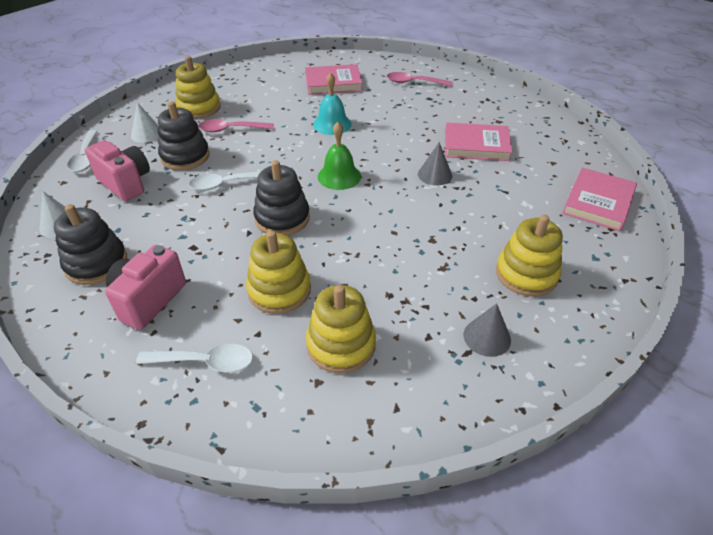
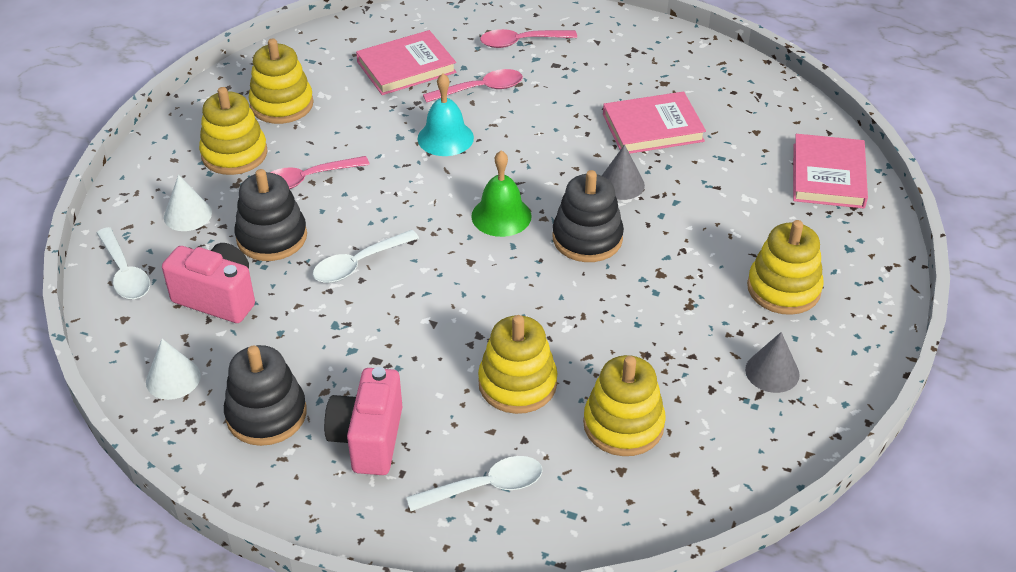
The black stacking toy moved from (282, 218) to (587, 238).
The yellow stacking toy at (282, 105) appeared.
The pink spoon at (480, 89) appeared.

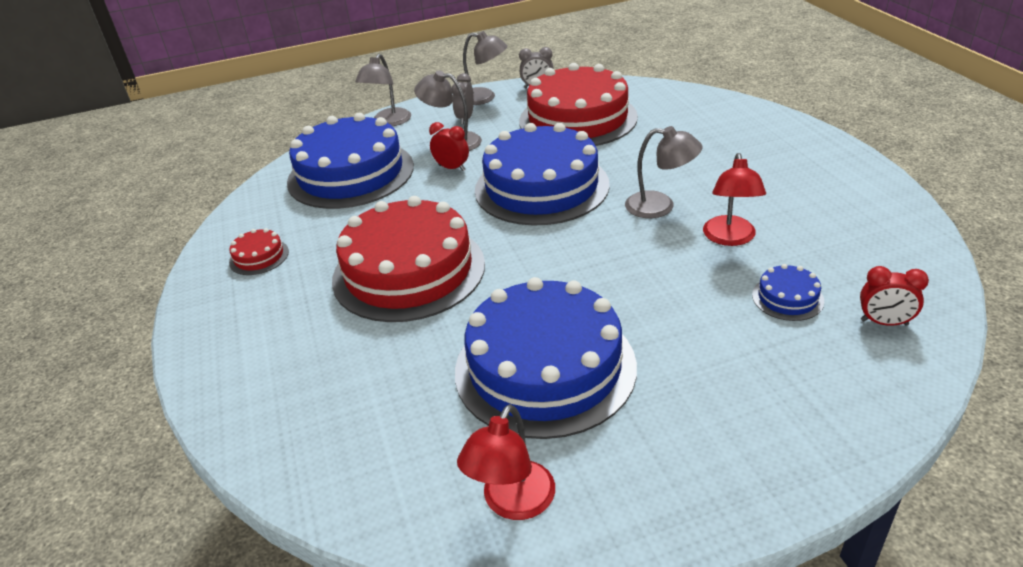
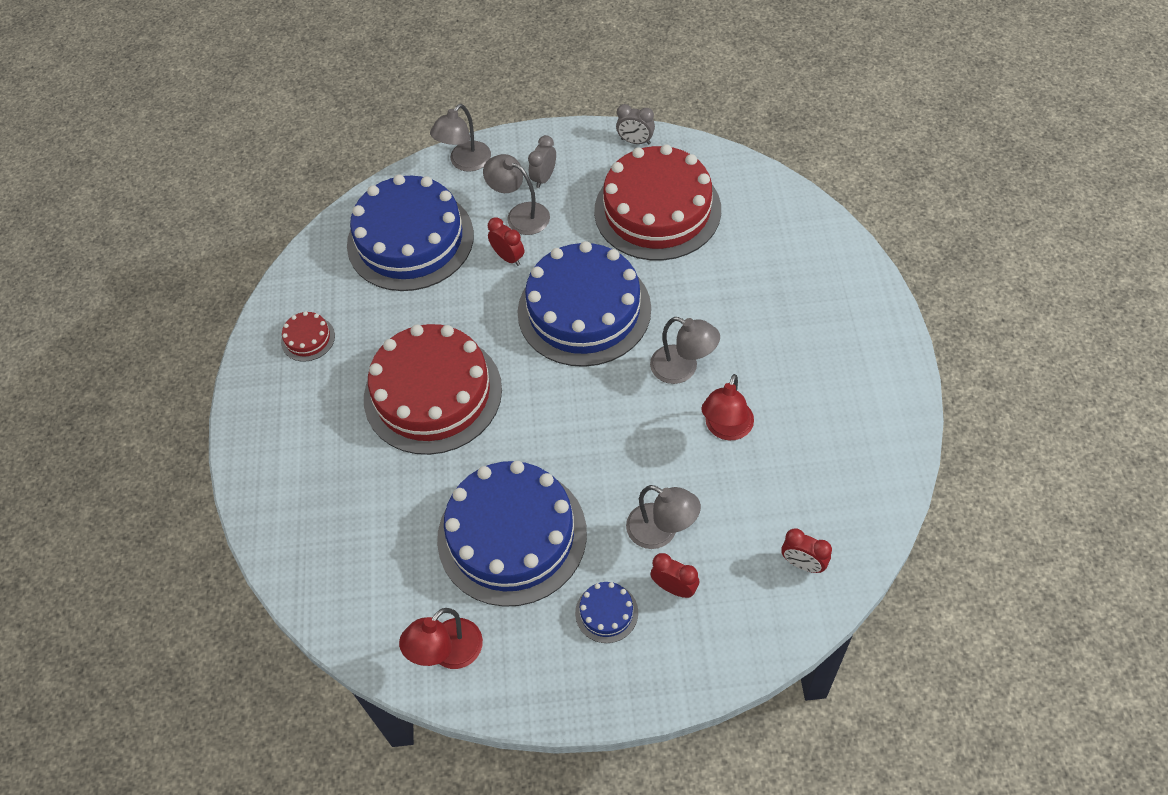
The grey lamp moved from (484, 98) to (661, 531).
The blue cake moved from (787, 298) to (606, 612).
The red clock at (674, 588) appeared.

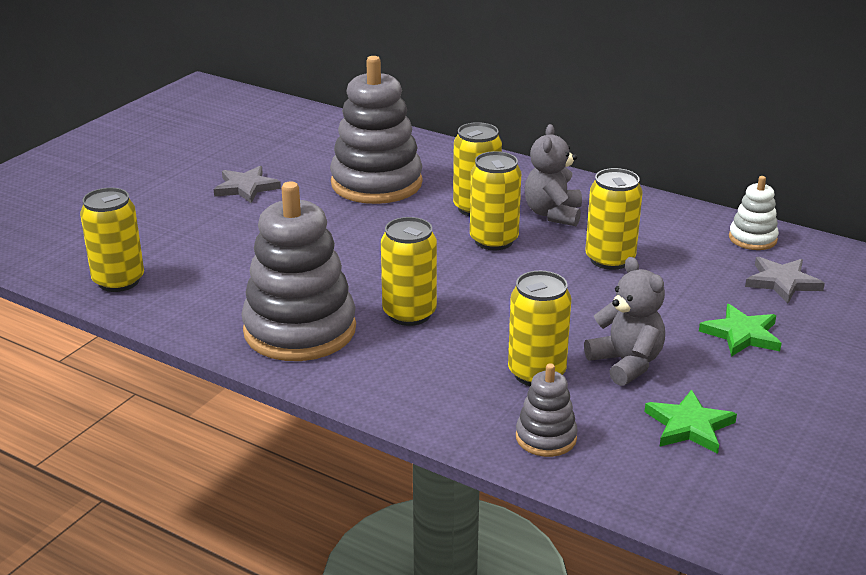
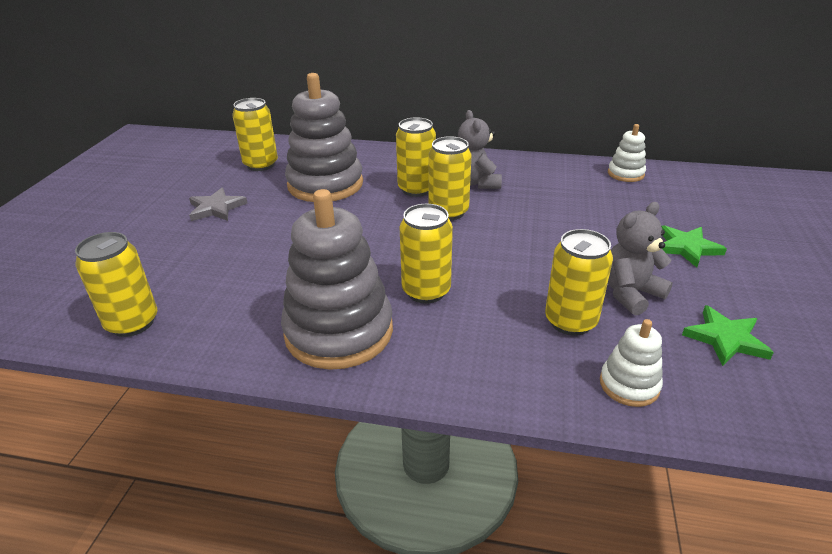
The grey stacking toy at (546, 437) became the white stacking toy at (629, 385).
The grey teddy bear at (626, 363) turned 75 degrees counterclockwise.
The yellow can moved from (610, 259) to (261, 165).
The grey star at (782, 282) disappeared.

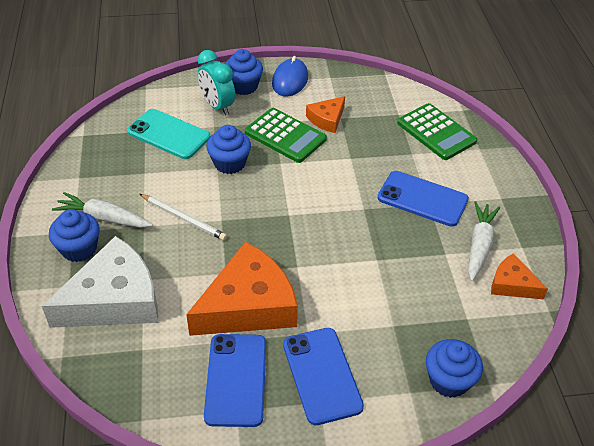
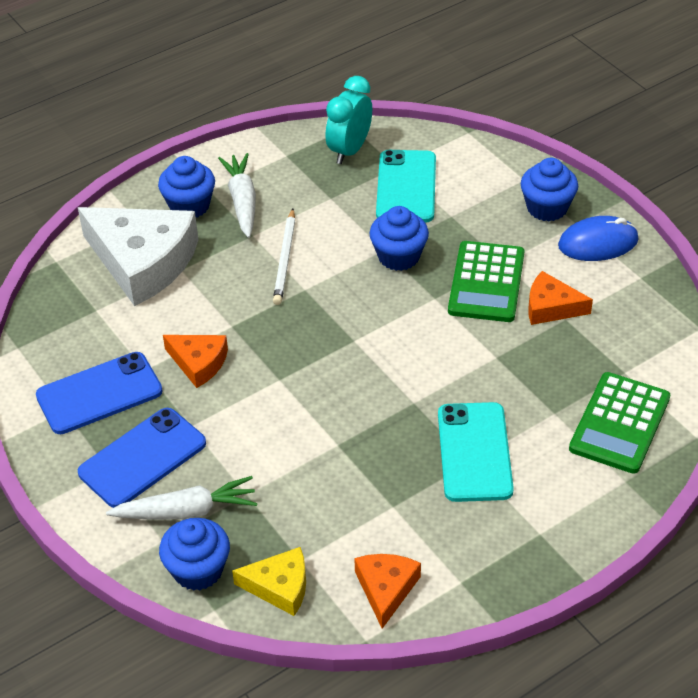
The orange cheese at (248, 305) changed to 0.51 times the size.
The turquoise clock moved from (217, 106) to (349, 150).
The blue phone at (422, 199) became the turquoise phone at (474, 452).
The white carrot moved from (479, 245) to (186, 511).
The yellow cheese at (280, 587) appeared.

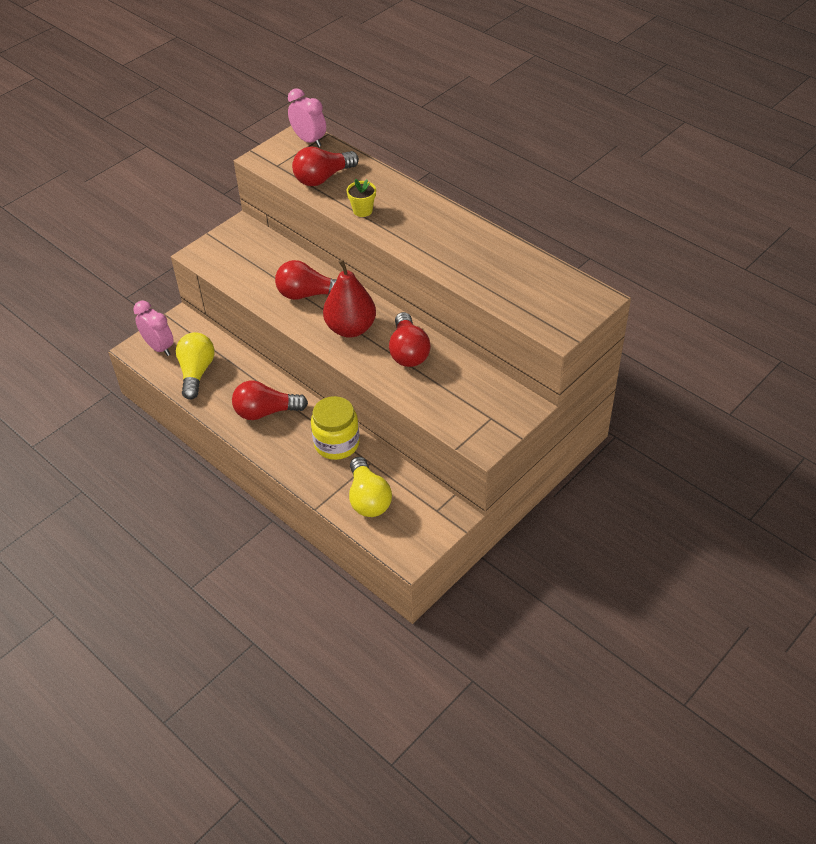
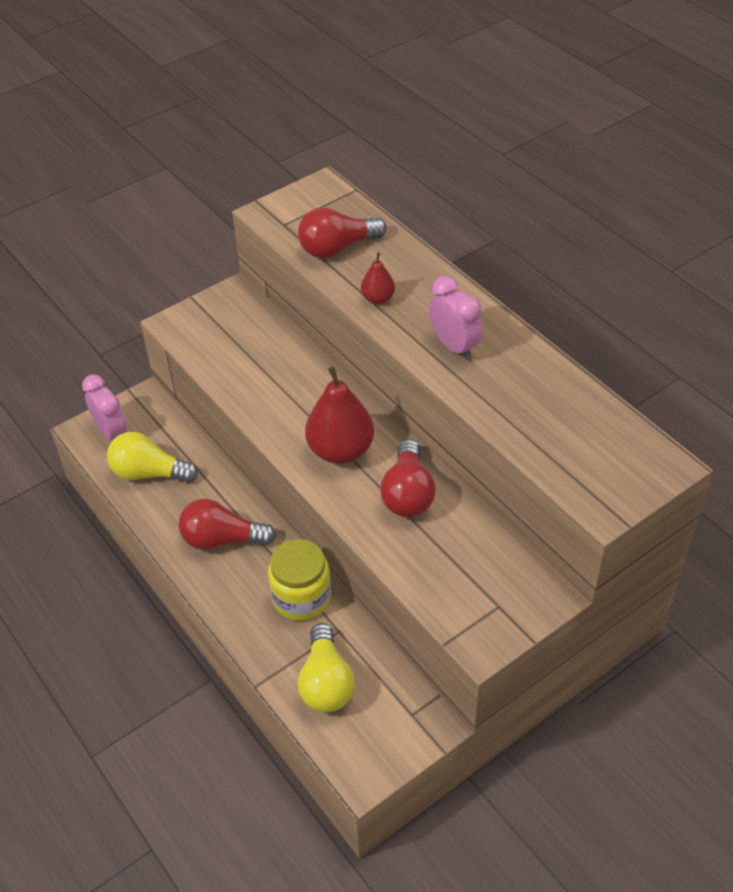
The yellow light bulb at (196, 372) turned 90 degrees counterclockwise.
The red light bulb at (308, 294) disappeared.
The pink clock moved from (309, 140) to (454, 346).
The yellow flower pot at (362, 210) was replaced by the red pear at (378, 299).

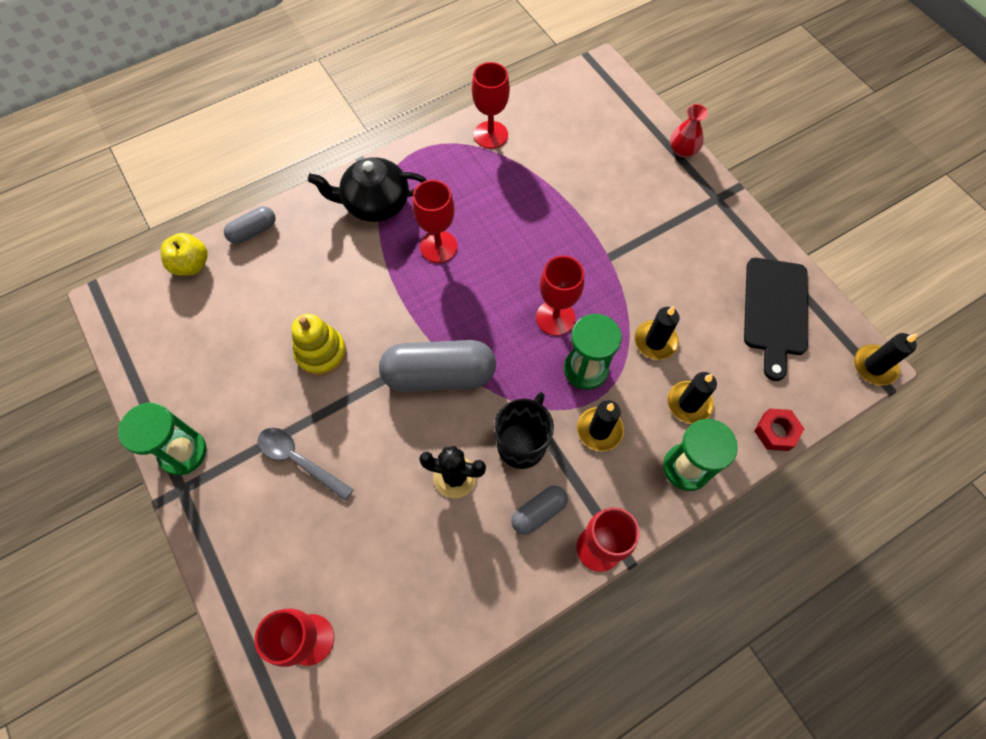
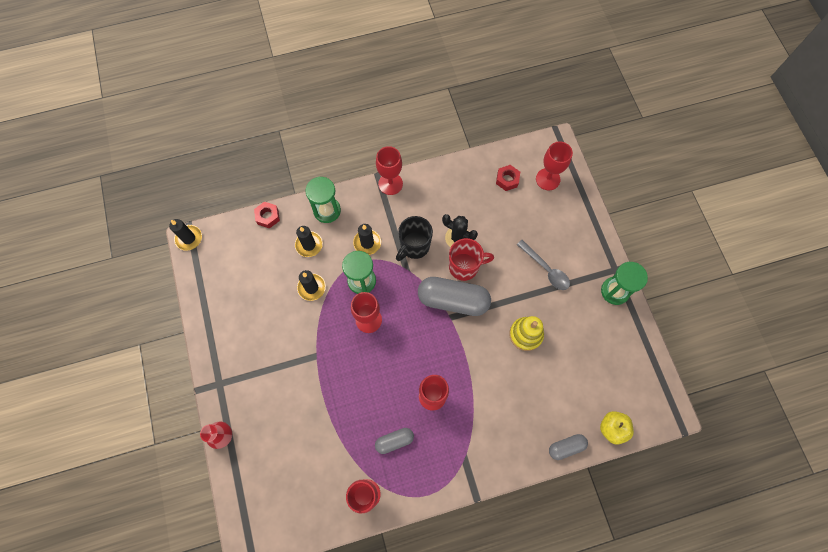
The black teapot at (375, 203) disappeared.
The grey capsule moved from (538, 512) to (394, 441).
The black cutting board at (775, 311) disappeared.
The red mug at (464, 267) appeared.
The red nut at (507, 180) appeared.

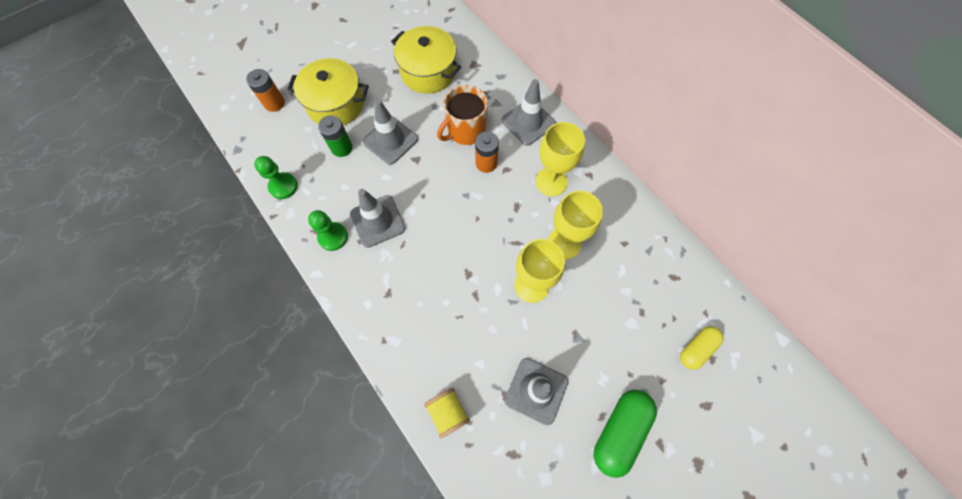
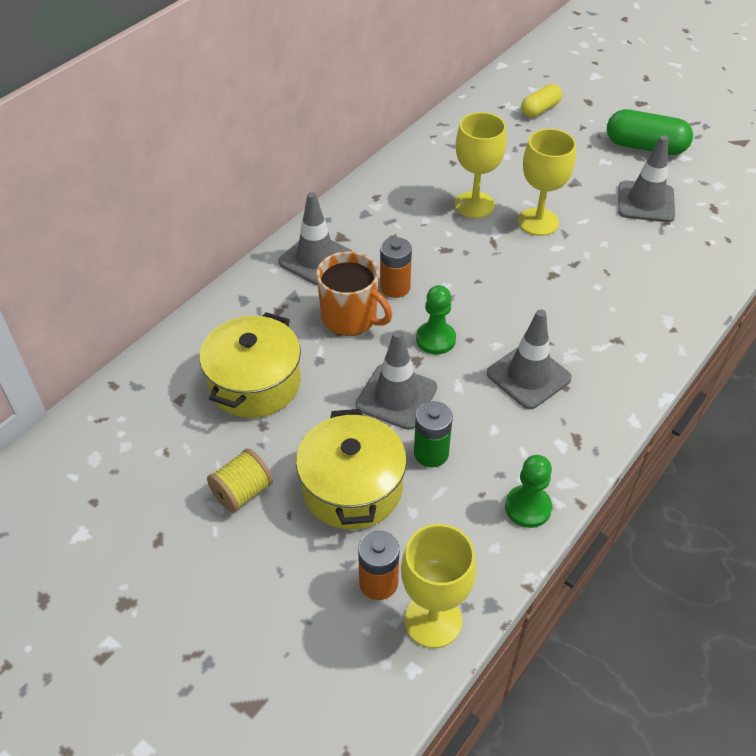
The green pawn moved from (333, 237) to (435, 339).
The yellow spool moved from (448, 412) to (242, 492).
The yellow goblet moved from (551, 181) to (433, 620).
The yellow capsule at (696, 349) turned 75 degrees counterclockwise.

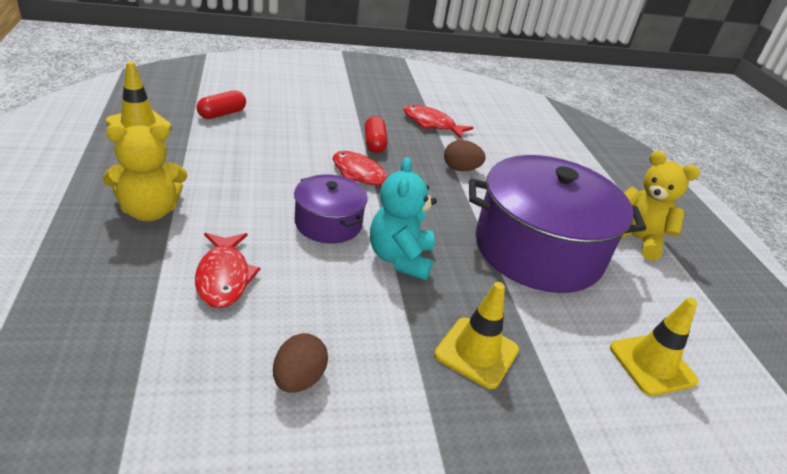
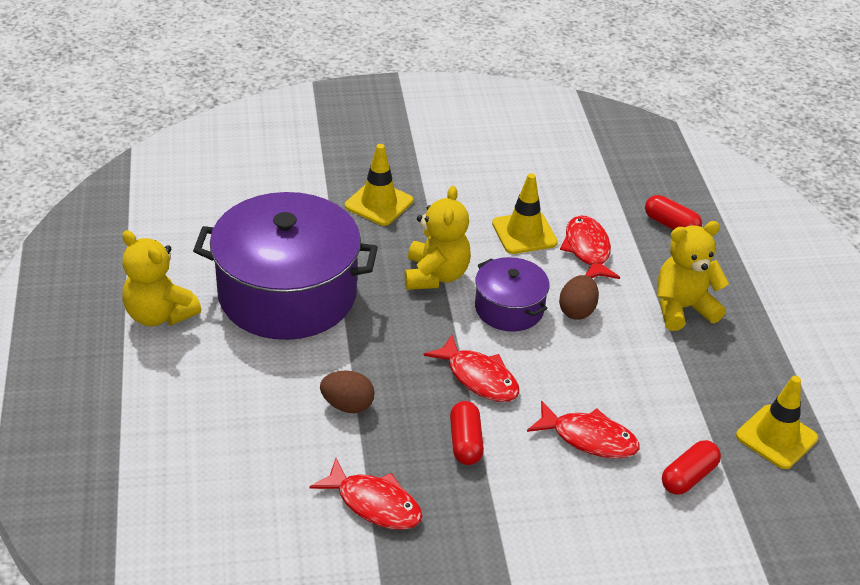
The brown egg moved from (298, 379) to (577, 311).
The turquoise teddy bear at (400, 258) became the yellow teddy bear at (435, 275).
The yellow traffic cone moved from (652, 364) to (524, 233).
The red fish at (589, 438) appeared.
The red capsule at (671, 225) appeared.

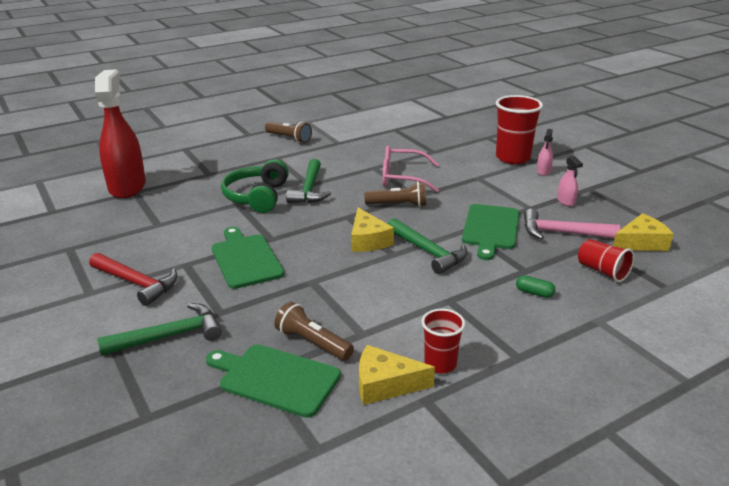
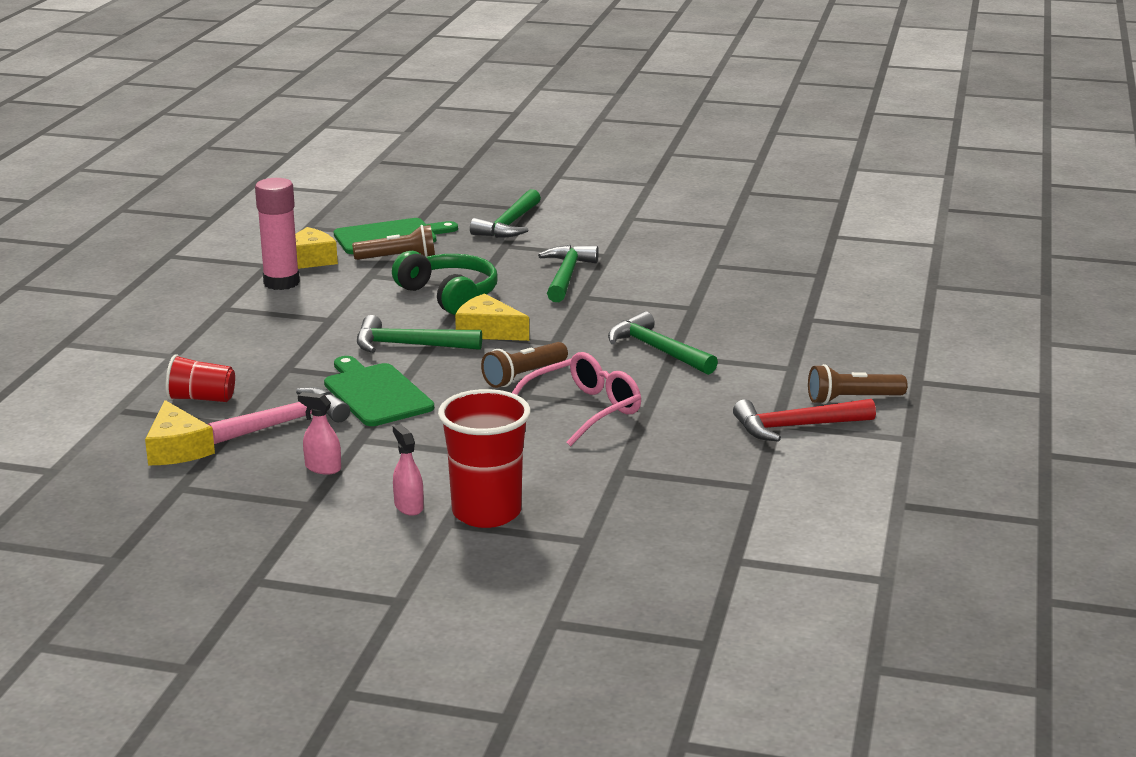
The red hammer moved from (137, 283) to (795, 427).
The red spray bottle at (127, 187) disappeared.
The green cutting board at (245, 259) was replaced by the green hammer at (566, 276).
The green headphones moved from (257, 197) to (449, 295).
The red cup at (440, 364) was replaced by the pink glue stick at (281, 283).
The green capsule at (534, 293) disappeared.
The yellow cheese at (641, 243) turned 45 degrees counterclockwise.

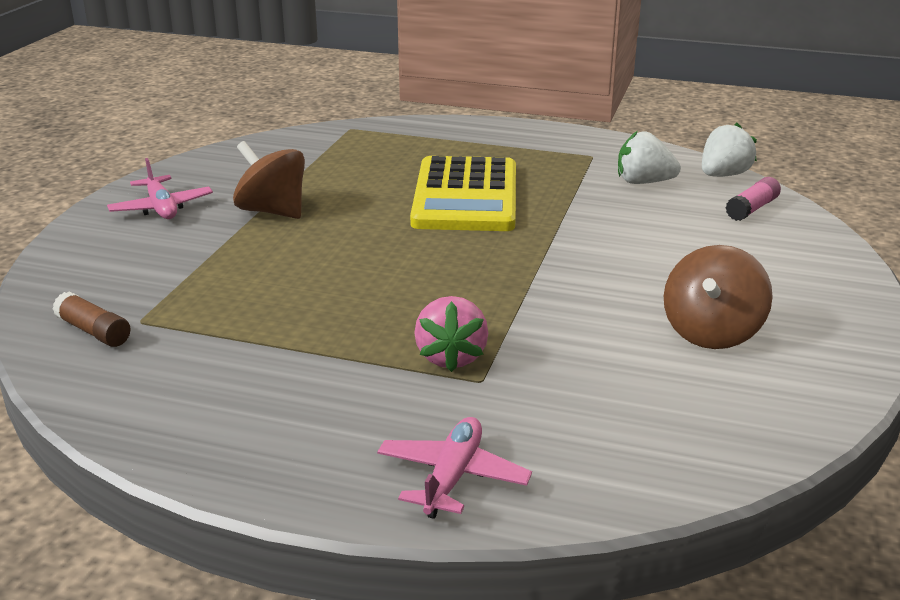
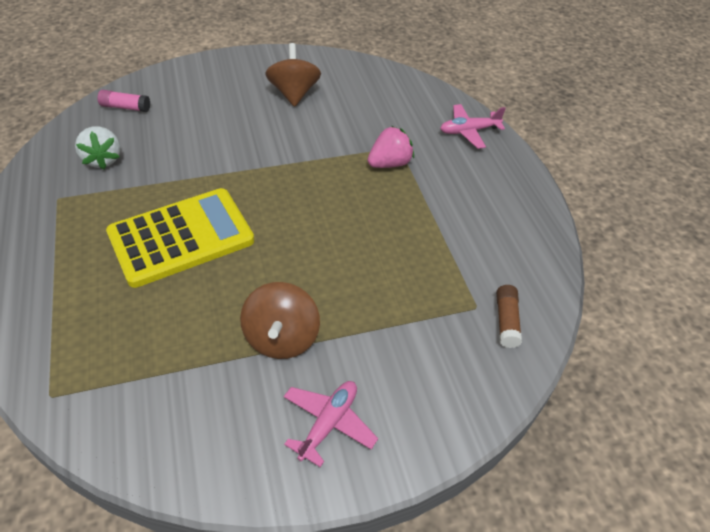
The brown spinning top at (711, 333) turned 90 degrees counterclockwise.
The white strawberry at (723, 175) disappeared.

